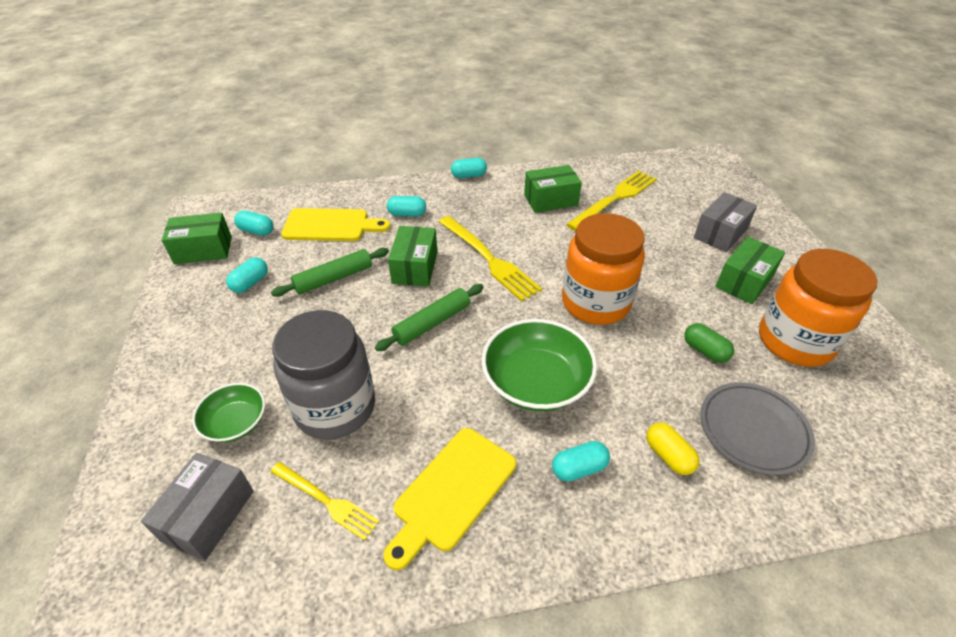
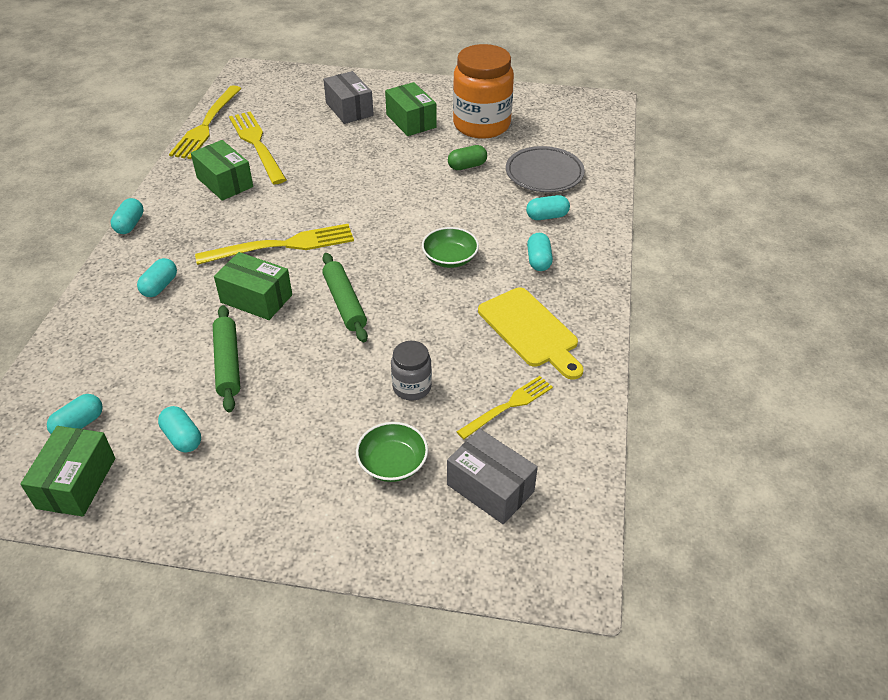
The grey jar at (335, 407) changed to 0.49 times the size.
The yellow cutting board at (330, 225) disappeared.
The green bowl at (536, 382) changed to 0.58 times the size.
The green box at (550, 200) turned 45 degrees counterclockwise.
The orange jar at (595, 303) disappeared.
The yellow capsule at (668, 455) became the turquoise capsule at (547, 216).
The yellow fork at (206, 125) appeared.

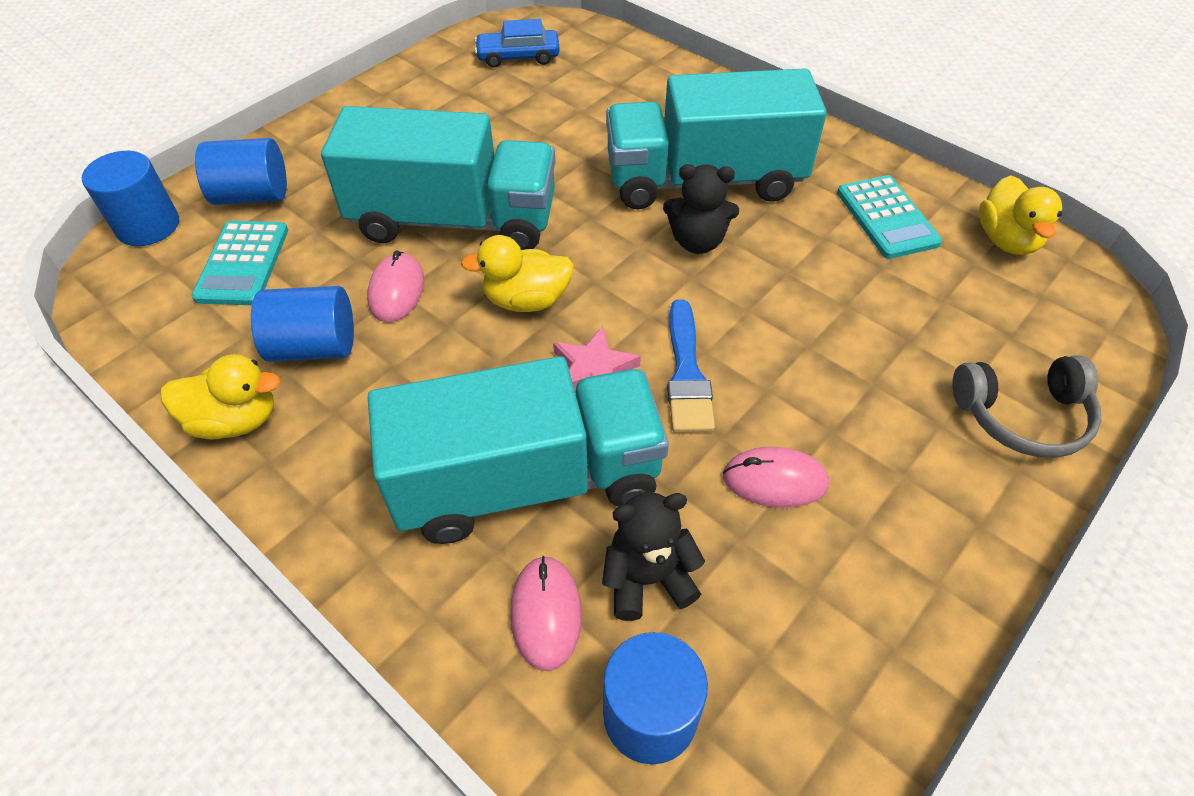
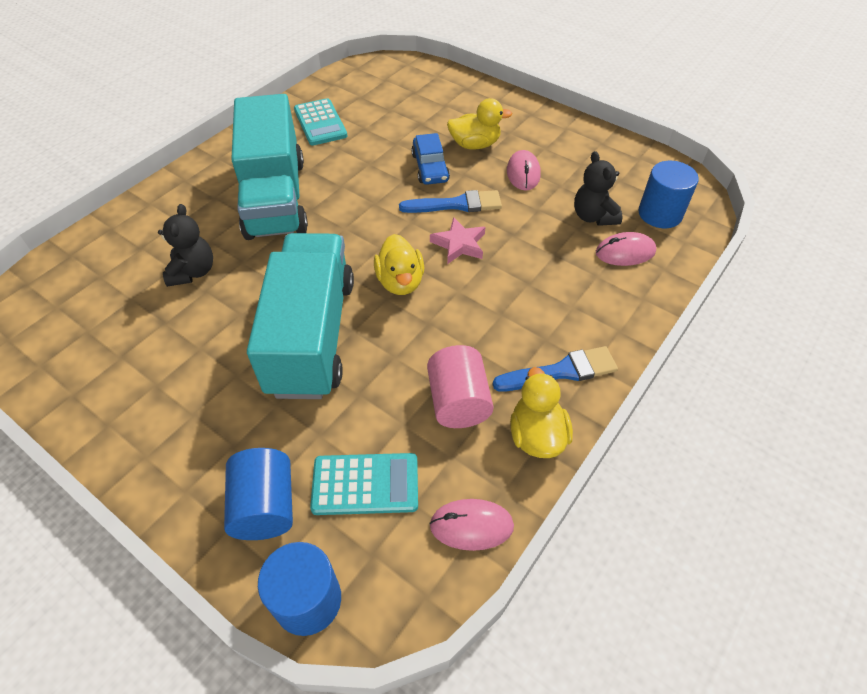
The blue cylinder at (314, 347) became the pink cylinder at (458, 401).
The pink mouse moved from (396, 291) to (471, 525).
The turquoise truck at (528, 480) disappeared.
The blue car moved from (518, 57) to (430, 167).
The black teddy bear moved from (697, 241) to (193, 272).
The turquoise calculator at (887, 218) turned 90 degrees clockwise.
The grey headphones at (1022, 416) disappeared.
The yellow duck moved from (1006, 240) to (475, 145).
The blue brush at (561, 371) appeared.

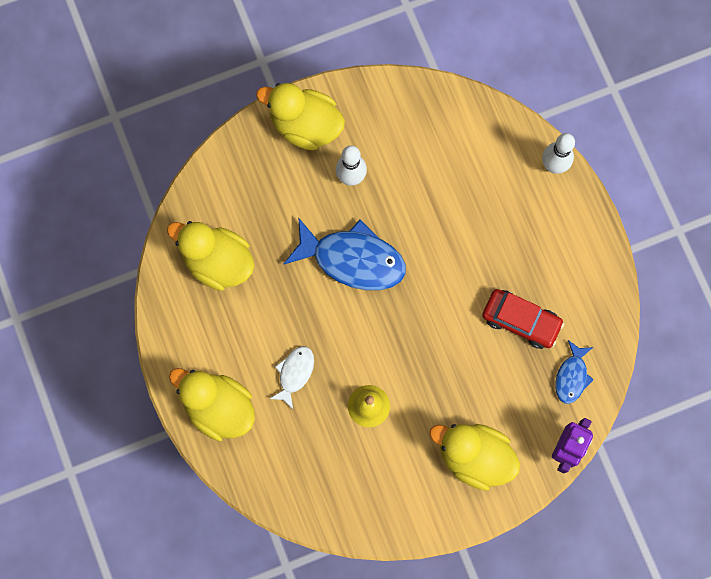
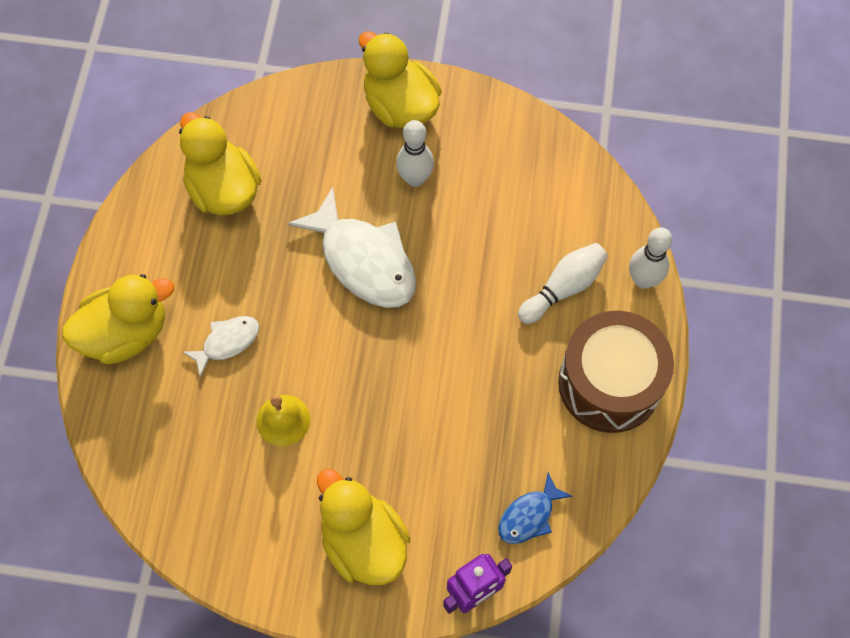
The yellow duck at (219, 407) turned 90 degrees clockwise.
The blue fish at (352, 259) became the white fish at (364, 260).
The red car at (521, 320) disappeared.
The white bowling pin at (563, 288) appeared.
The brown drum at (609, 383) appeared.

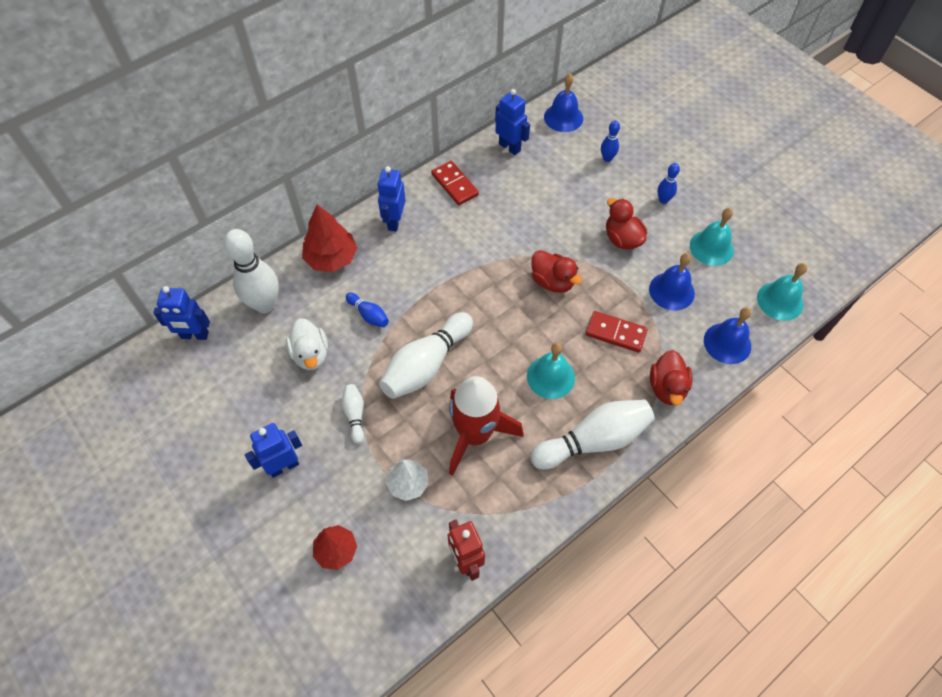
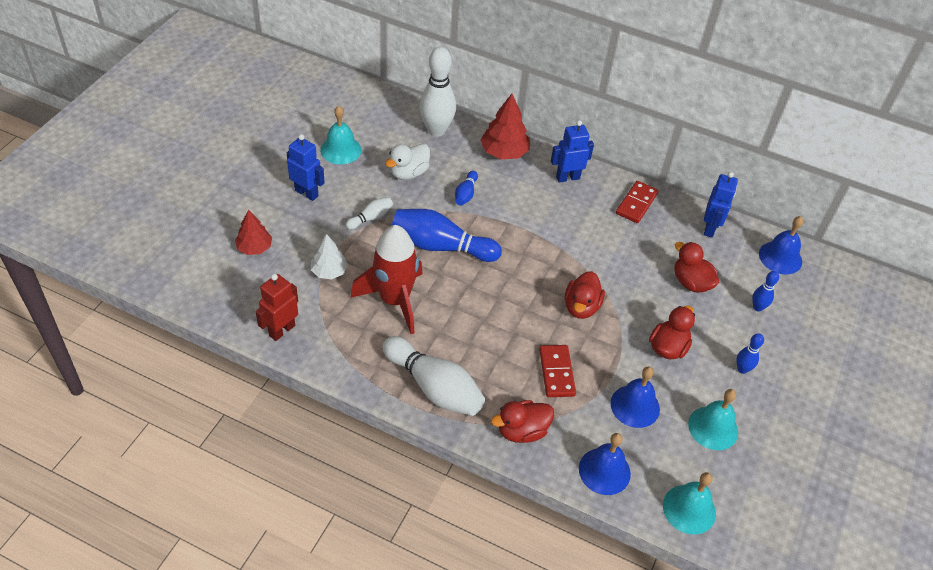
The blue robot at (194, 335) disappeared.
The white bowling pin at (426, 365) became the blue bowling pin at (441, 246).
The turquoise bell moved from (550, 377) to (341, 150).
The red duck at (691, 282) appeared.

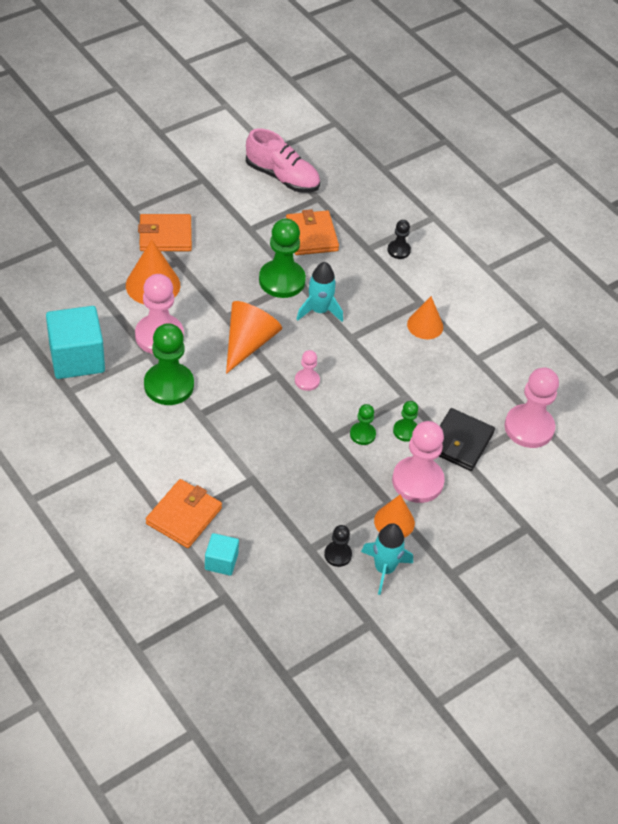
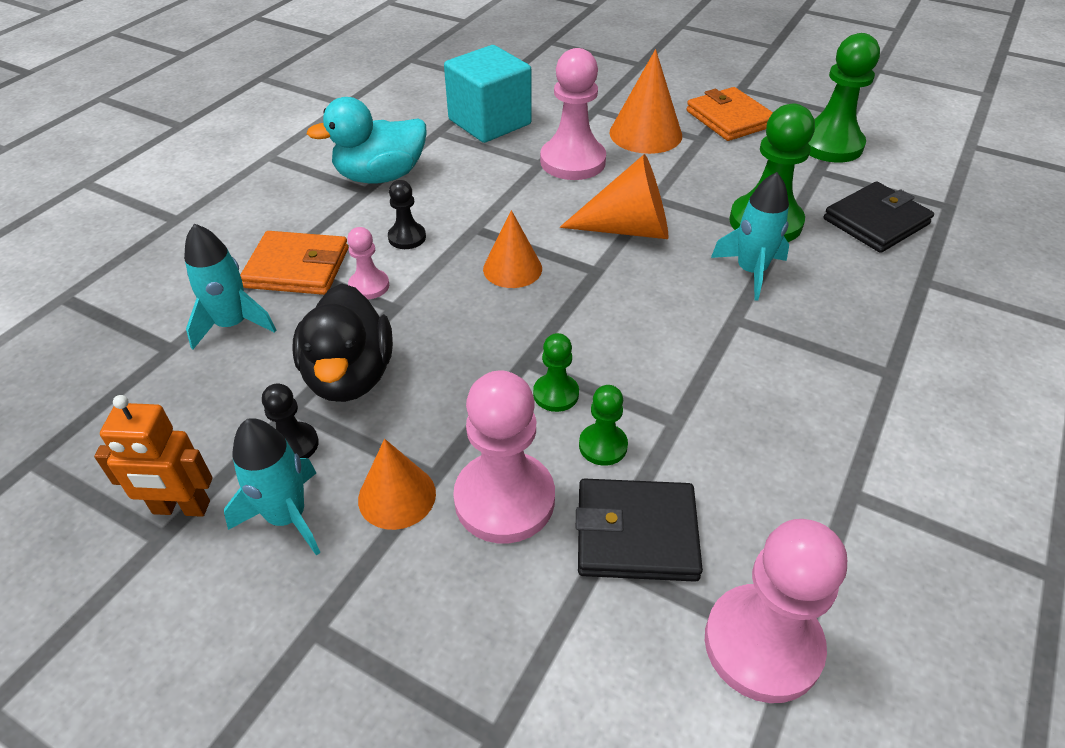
The green pawn moved from (169, 385) to (830, 145).
The turquoise cube at (221, 561) was replaced by the turquoise rocket at (232, 324).
The pink shoe at (282, 177) disappeared.
The orange wallet at (311, 235) became the black wallet at (876, 221).
The pink pawn moved from (307, 381) to (369, 286).
The black pawn moved from (398, 250) to (407, 237).
The orange cone moved from (425, 325) to (512, 268).
The orange robot at (181, 508) appeared.
The black duck at (350, 376) appeared.
The turquoise duck at (380, 176) appeared.

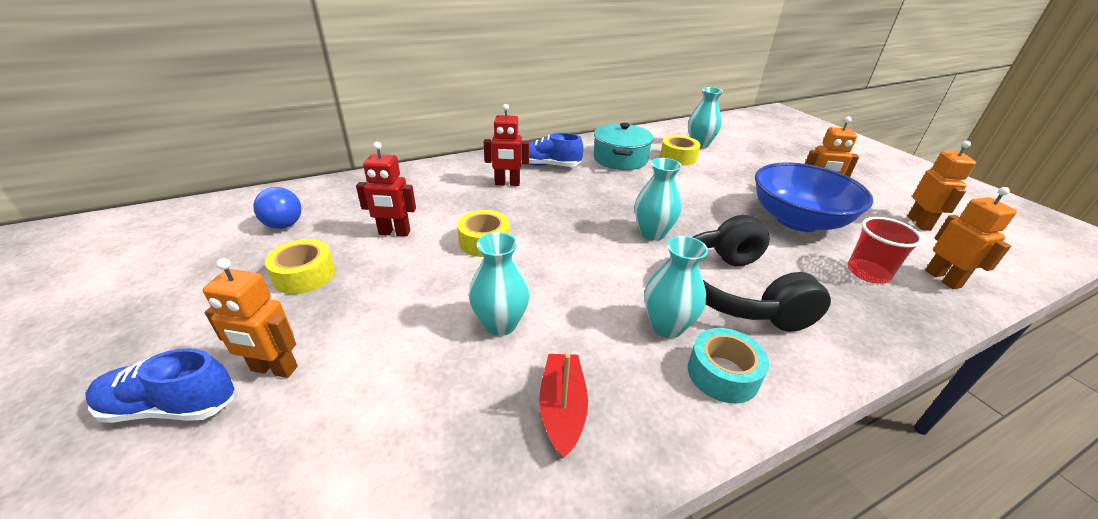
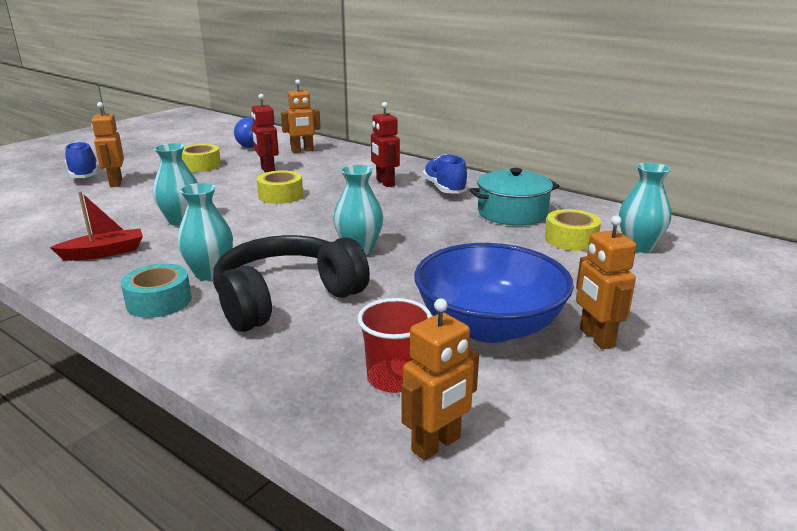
The orange robot moved from (919, 223) to (302, 151).

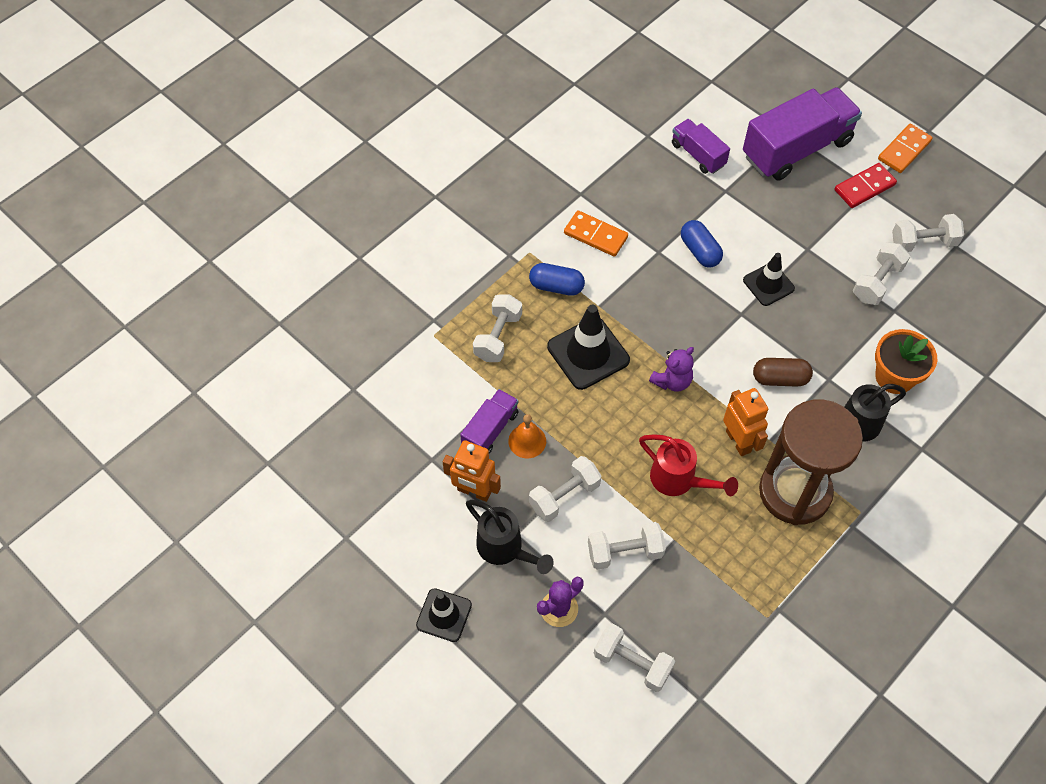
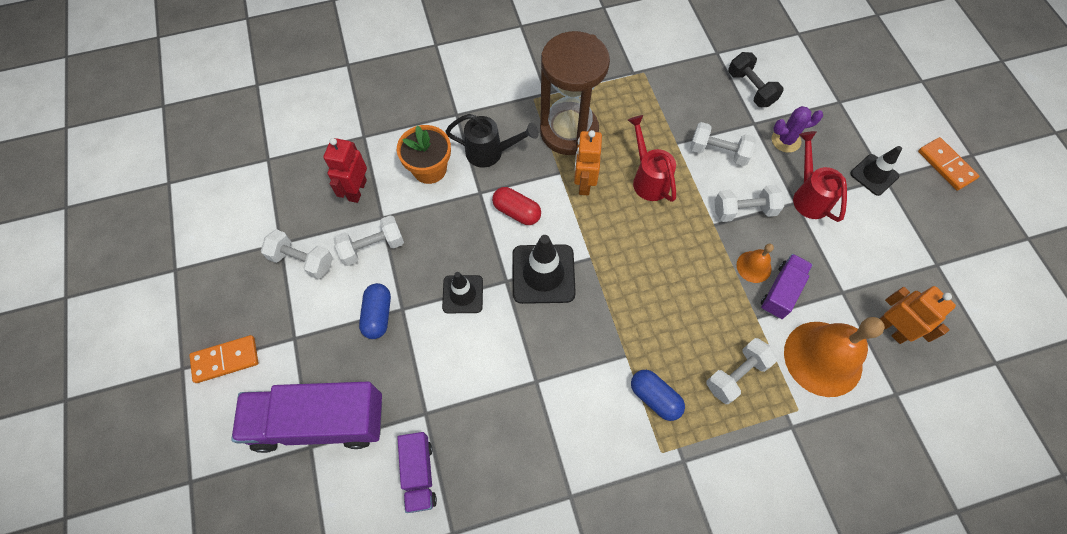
The orange robot moved from (474, 491) to (891, 329).
The purple truck at (490, 430) turned 150 degrees clockwise.
The black watering can at (505, 549) became the red watering can at (808, 195).
The black traffic cone moved from (588, 353) to (543, 274).
The orange domino moved from (595, 235) to (946, 165).
The white dumbbell at (632, 663) became the black dumbbell at (750, 88).
The purple teddy bear at (672, 381) disappeared.
The blue capsule moved from (699, 251) to (378, 315).
The brown capsule at (780, 378) became the red capsule at (516, 212).
The red domino at (864, 187) disappeared.
The red robot at (357, 190) appeared.
The orange bell at (823, 358) appeared.

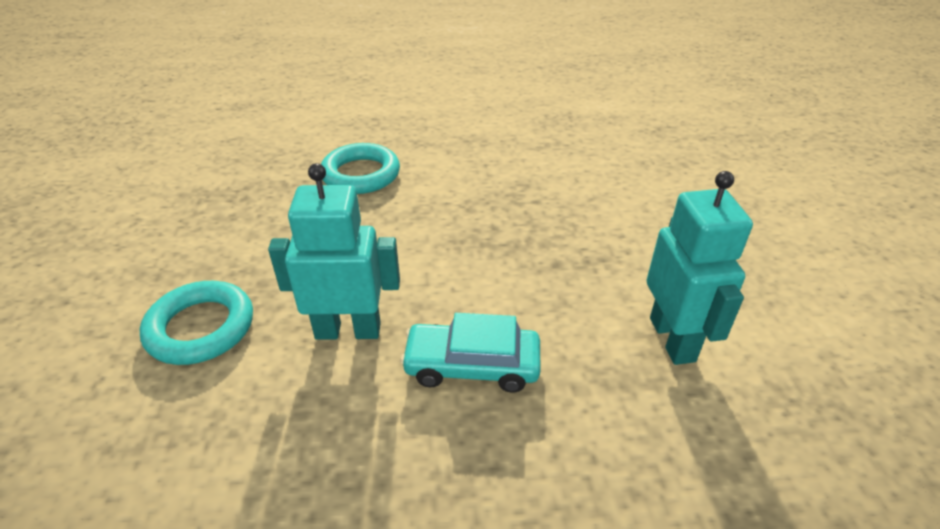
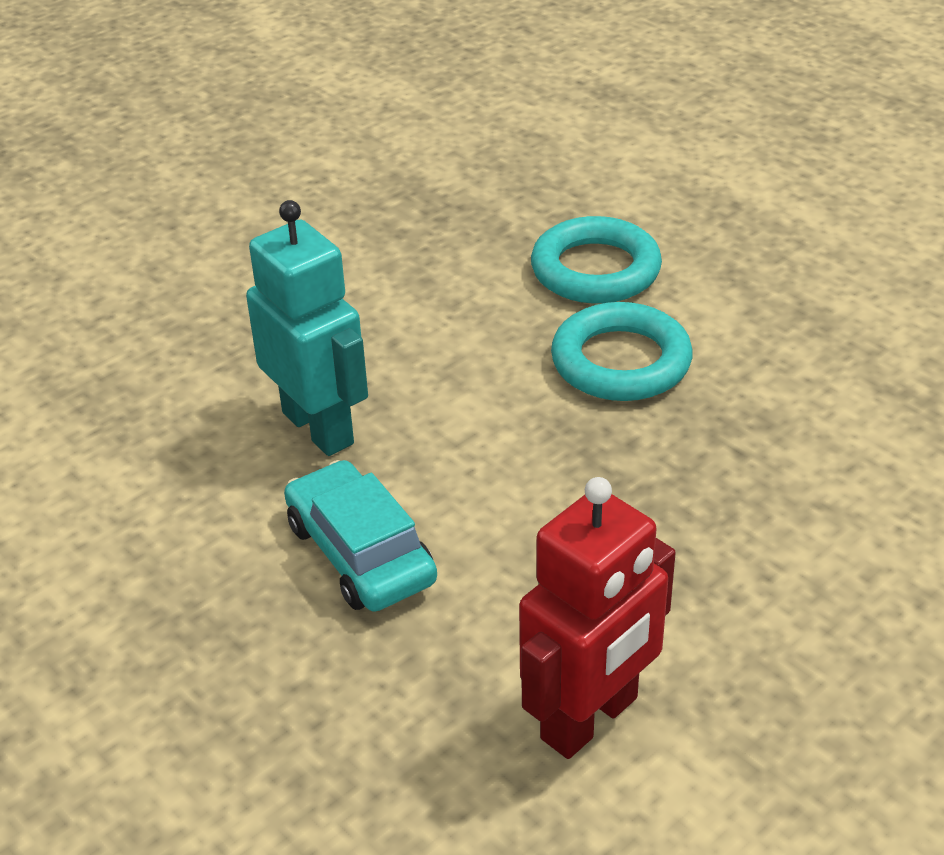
The turquoise ring moved from (201, 328) to (621, 362).
The turquoise robot at (672, 339) became the red robot at (590, 719).

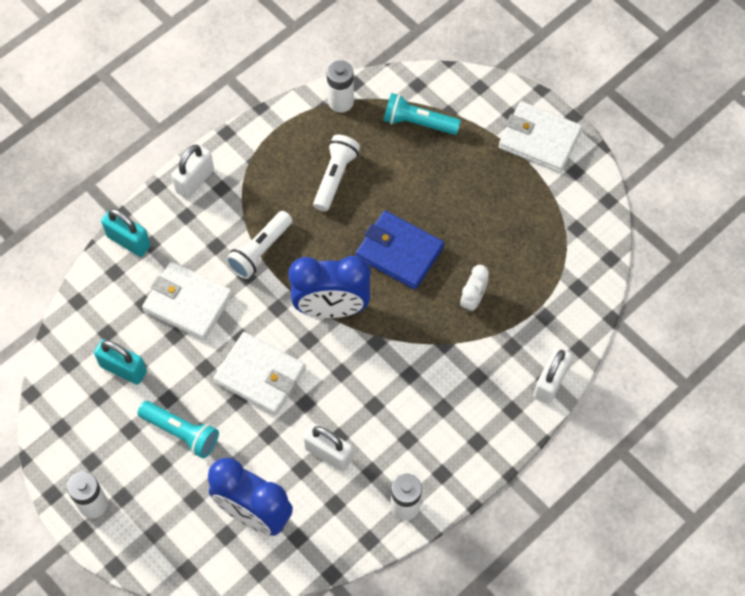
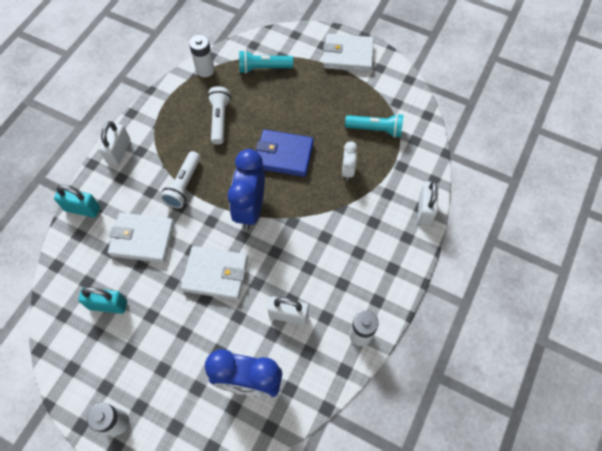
The turquoise flashlight moved from (181, 432) to (375, 129).
The blue clock at (331, 308) turned 120 degrees clockwise.

